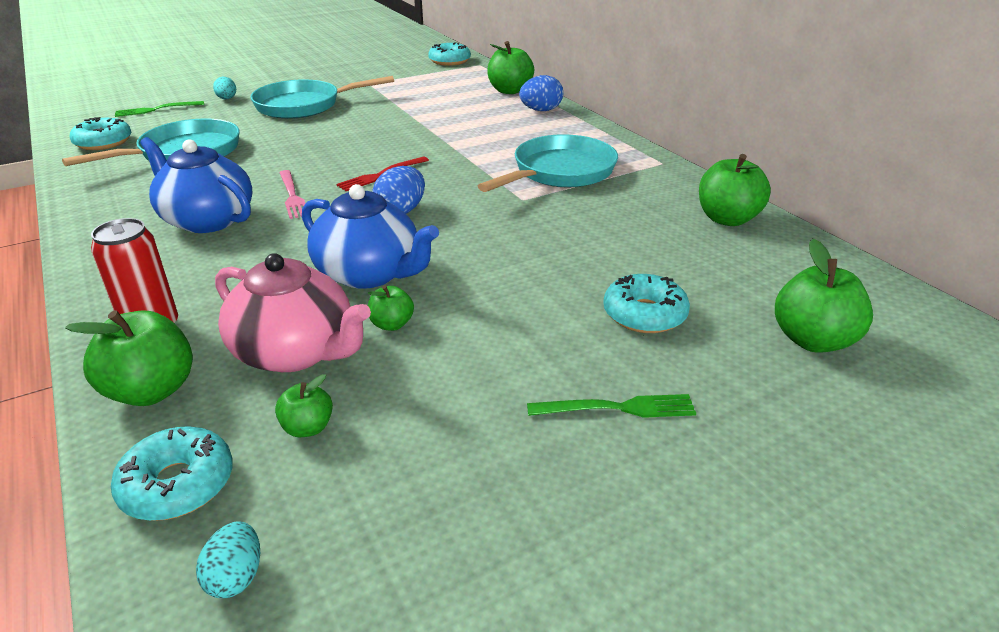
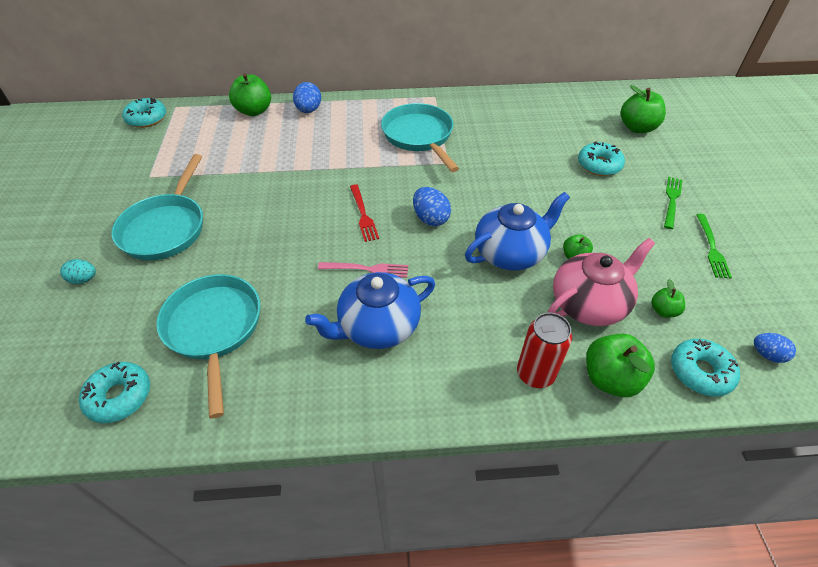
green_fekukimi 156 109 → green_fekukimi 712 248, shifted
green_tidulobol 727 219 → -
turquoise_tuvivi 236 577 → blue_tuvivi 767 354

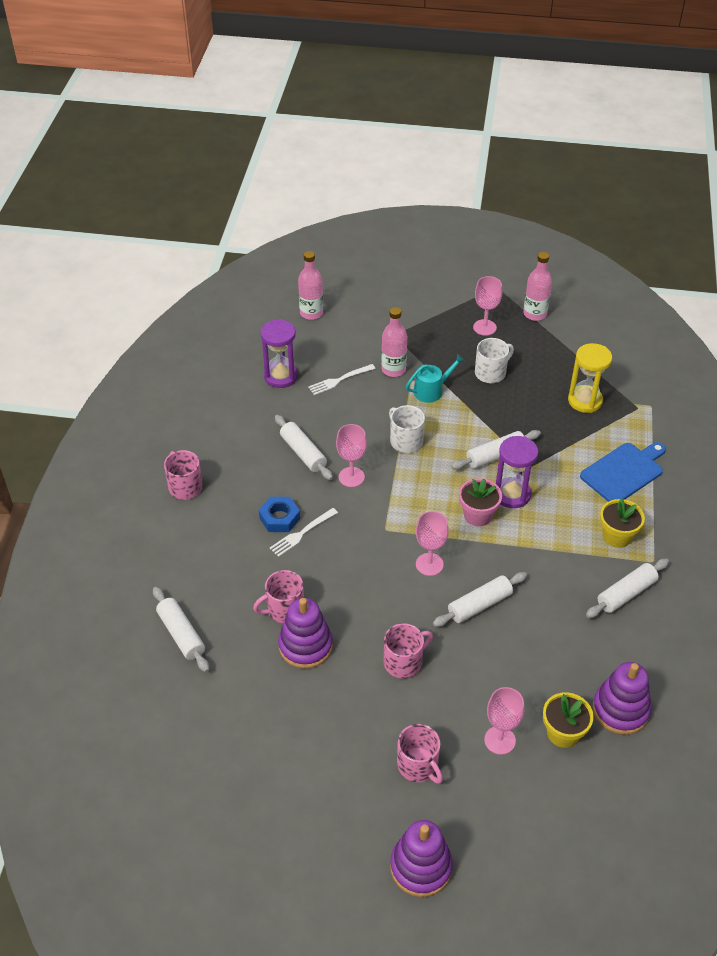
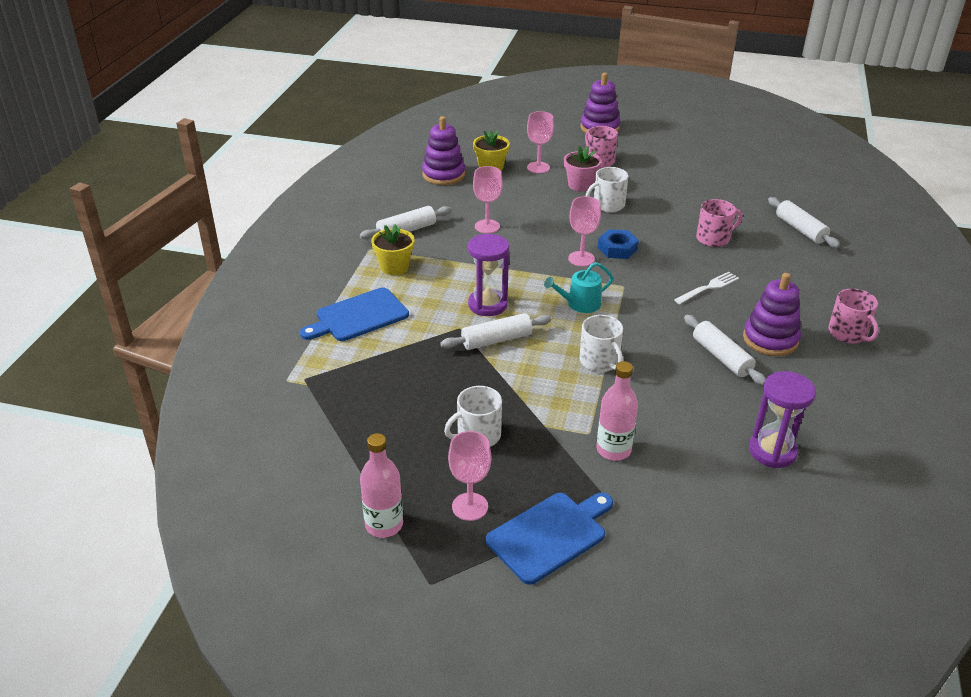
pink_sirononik 311 313 → -
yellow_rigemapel 585 401 → -
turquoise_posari 431 390 → turquoise_posari 580 304, shifted
white_fekukimi 339 380 → -
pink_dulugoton 351 477 → pink_dulugoton 487 226, shifted
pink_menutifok 478 515 → pink_menutifok 580 185, shifted
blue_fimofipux 279 518 → blue_fimofipux 617 249, shifted
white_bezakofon 479 605 → -
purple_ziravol 305 646 → purple_ziravol 770 339, shifted
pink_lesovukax 404 662 → white_lesovukax 607 205
- → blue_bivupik 550 535

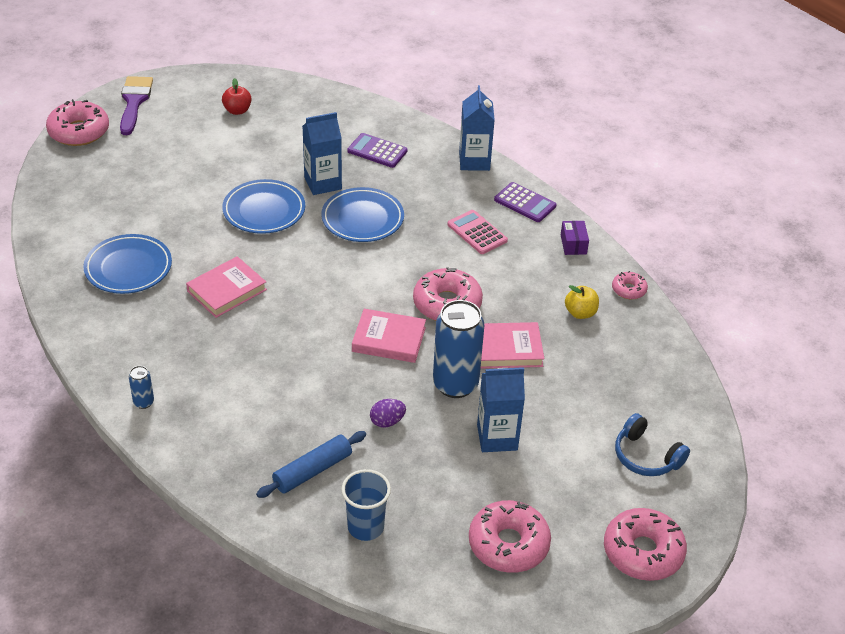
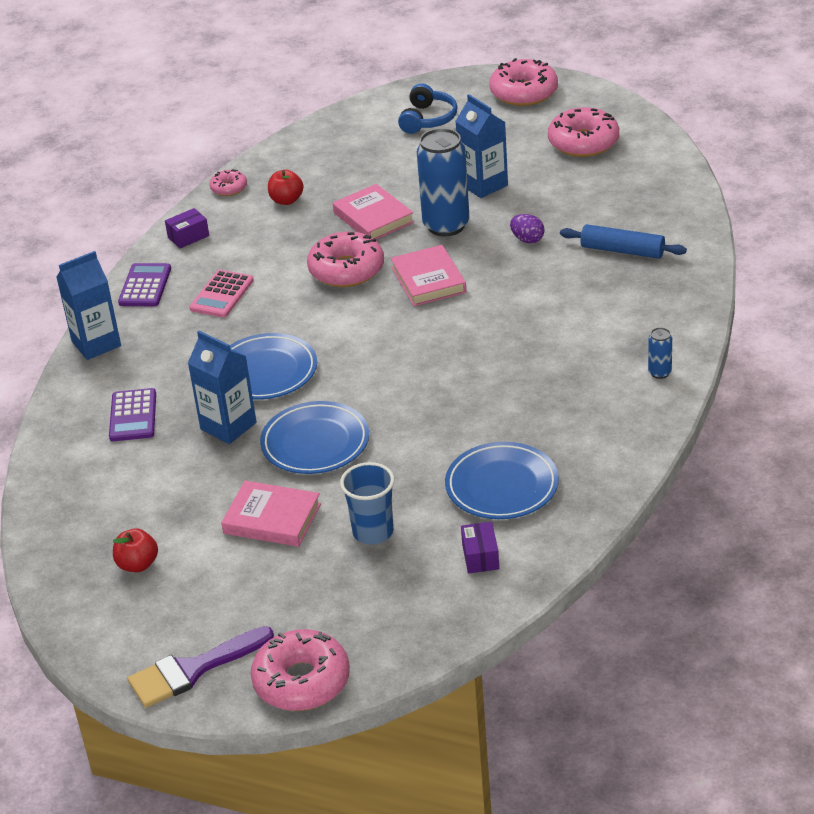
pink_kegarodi 227 290 → pink_kegarodi 272 519, shifted
yellow_tidulobol 580 313 → red_tidulobol 286 200
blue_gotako 365 527 → blue_gotako 373 532, shifted
- → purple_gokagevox 480 556

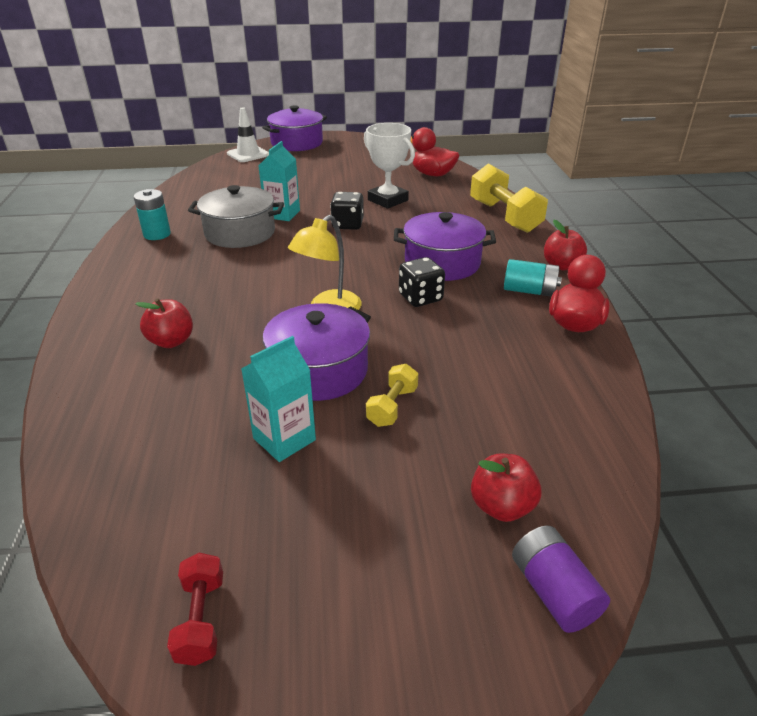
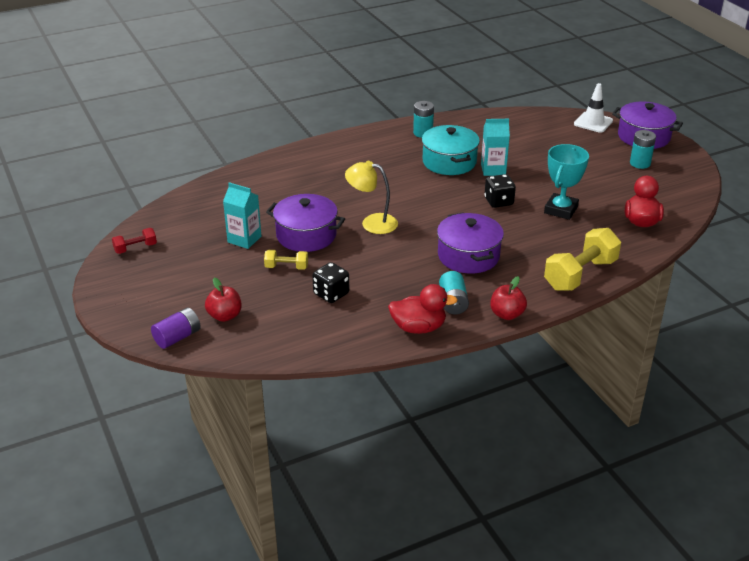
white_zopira 388 200 → turquoise_zopira 561 210
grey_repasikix 240 233 → turquoise_repasikix 449 162
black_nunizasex 420 298 → black_nunizasex 331 294, shifted
red_tidulobol 171 341 → -
- → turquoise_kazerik 640 163

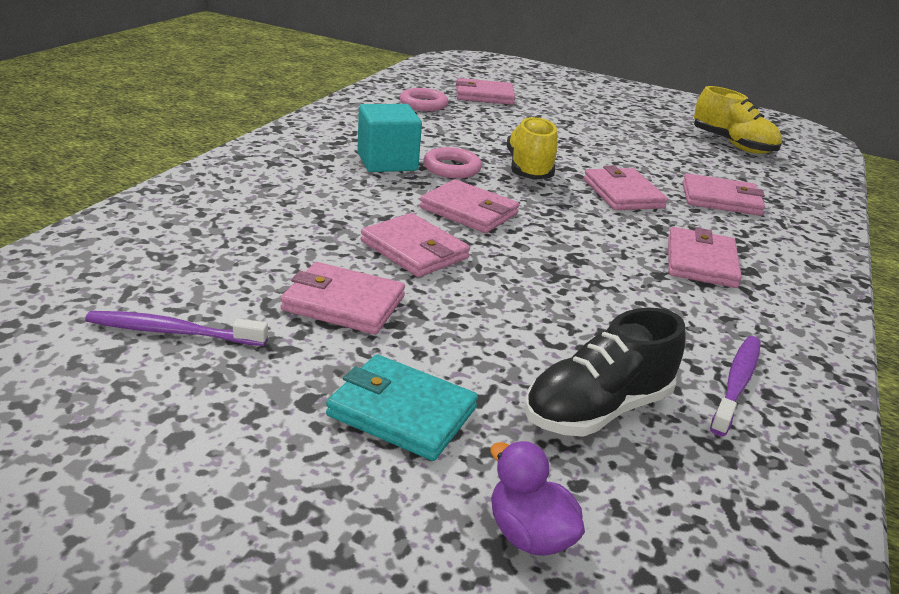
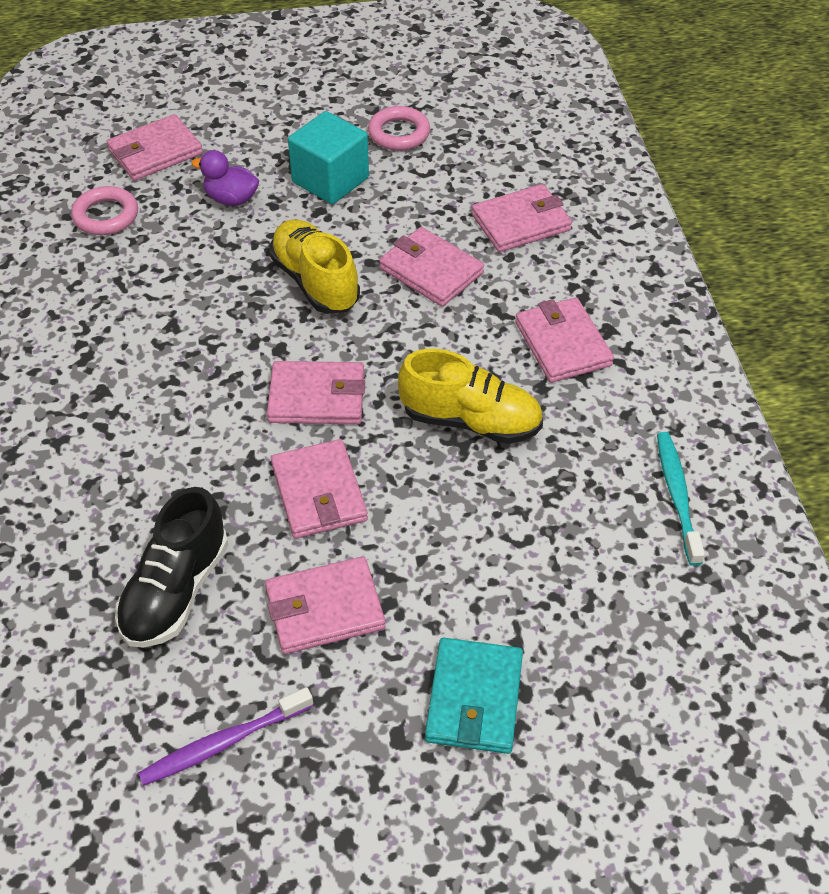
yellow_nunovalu 732 145 → yellow_nunovalu 471 421, shifted
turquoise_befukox 387 162 → turquoise_befukox 330 180, shifted
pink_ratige 451 168 → pink_ratige 399 133, shifted
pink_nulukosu 414 250 → pink_nulukosu 319 492, 60 degrees clockwise
black_nunovalu 597 409 → black_nunovalu 176 590, shifted
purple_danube 736 383 → turquoise_danube 677 496
turquoise_nulukosu 401 412 → turquoise_nulukosu 474 699, 75 degrees counterclockwise
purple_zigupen 529 534 → purple_zigupen 231 199, shifted

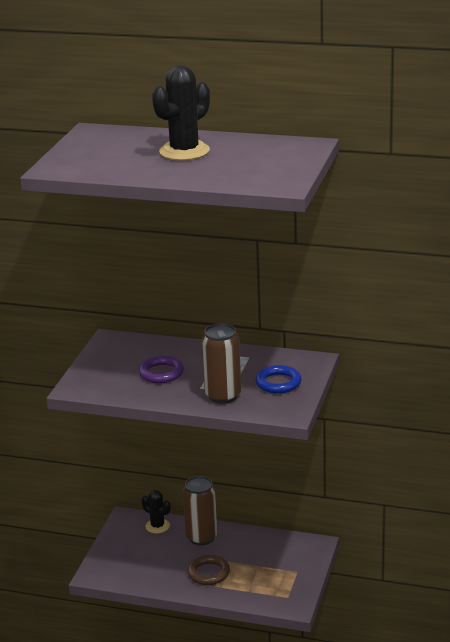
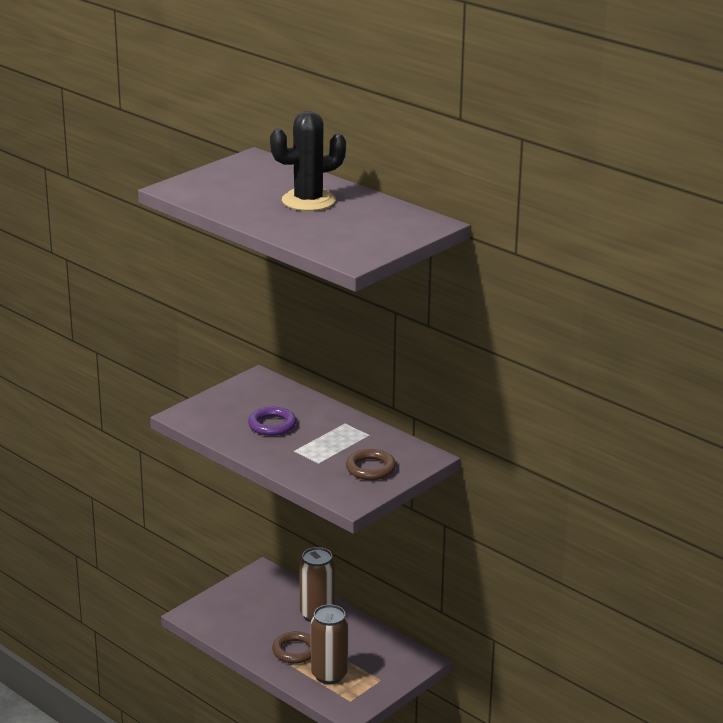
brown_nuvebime 223 396 → brown_nuvebime 329 675, shifted
blue_ratige 278 383 → brown_ratige 370 468
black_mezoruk 157 526 → -

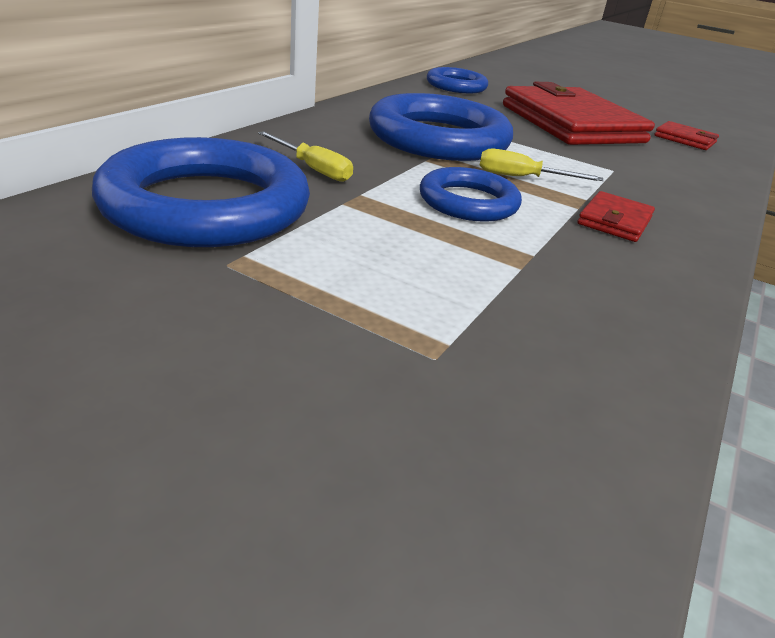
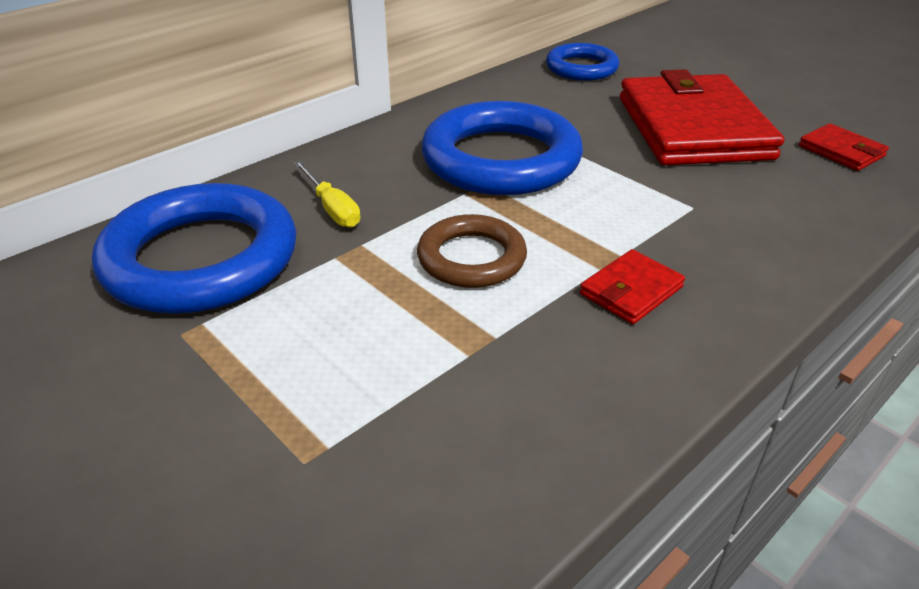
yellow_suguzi 522 178 → -
blue_ratige 468 202 → brown_ratige 471 258

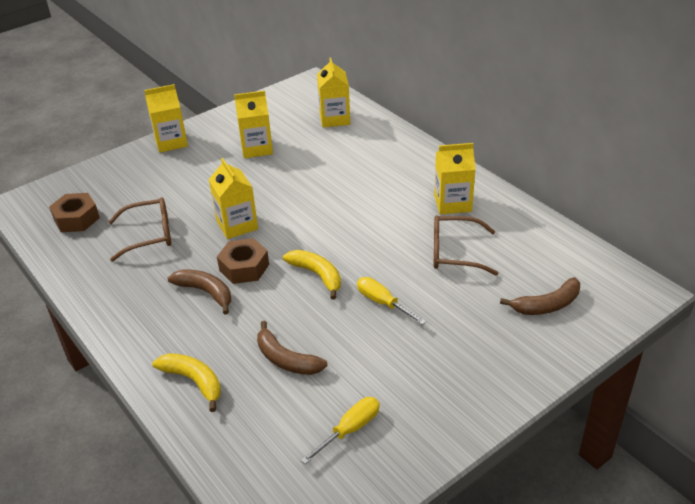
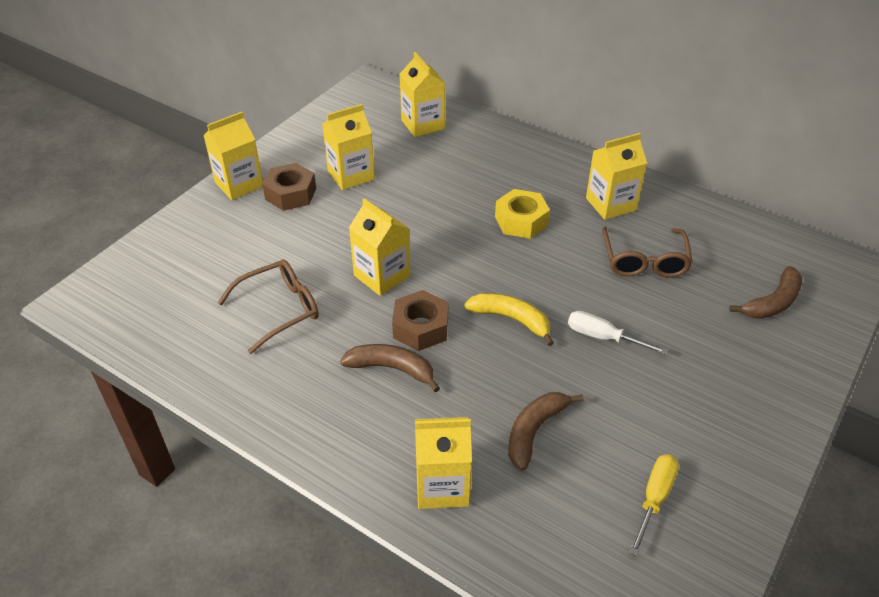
brown_fimofipux 76 219 → brown_fimofipux 290 194, shifted
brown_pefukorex 453 252 → brown_pefukorex 644 262, 75 degrees counterclockwise
yellow_suguzi 382 302 → white_suguzi 602 337
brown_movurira 286 359 → brown_movurira 534 431, 105 degrees clockwise
yellow_movurira 194 381 → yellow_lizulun 442 485
- → yellow_fimofipux 521 221

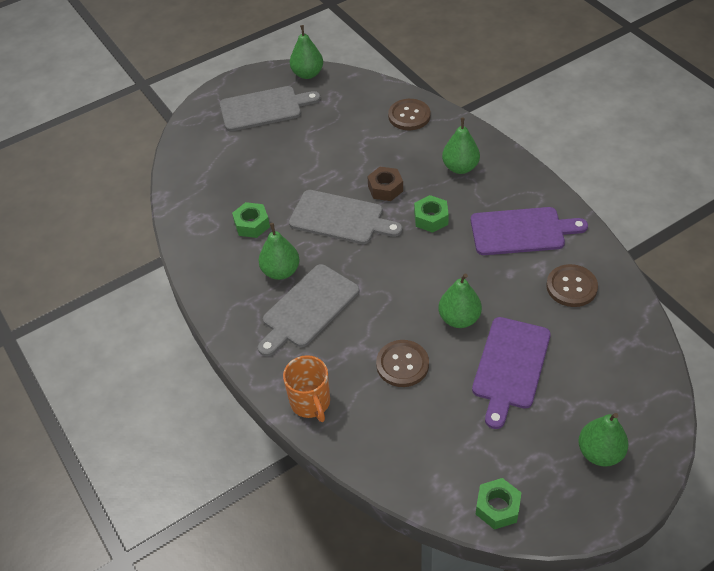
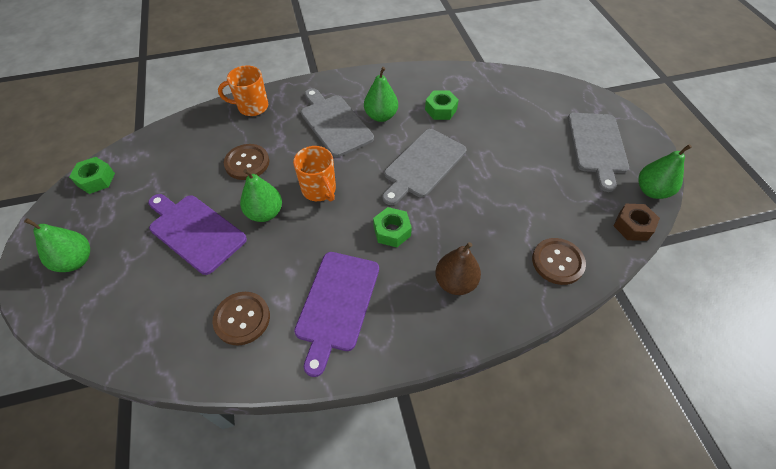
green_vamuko 460 167 → brown_vamuko 455 282
brown_fimofipux 385 188 → brown_fimofipux 632 226, shifted
- → orange_lesovukax 319 190

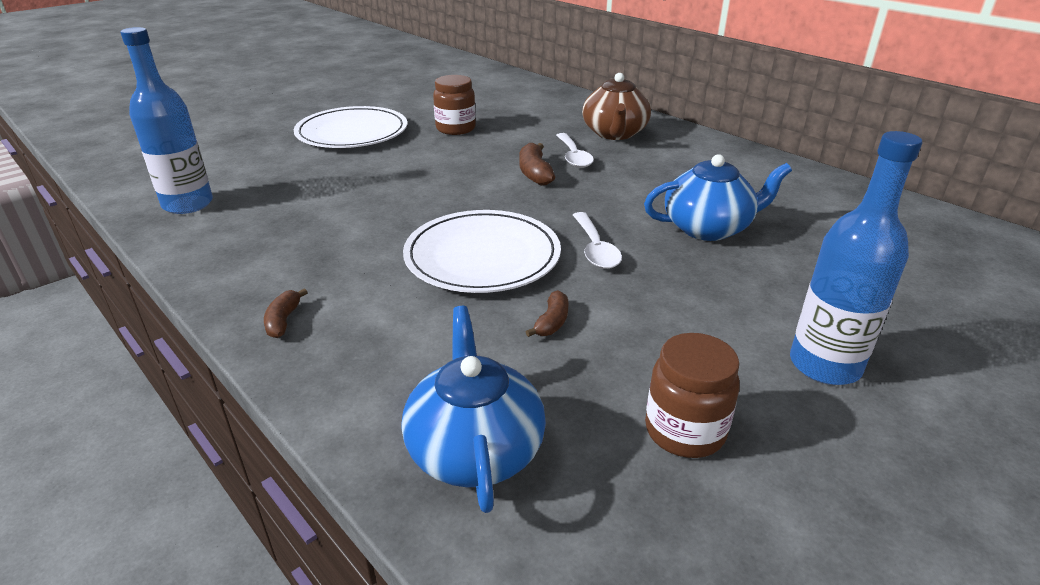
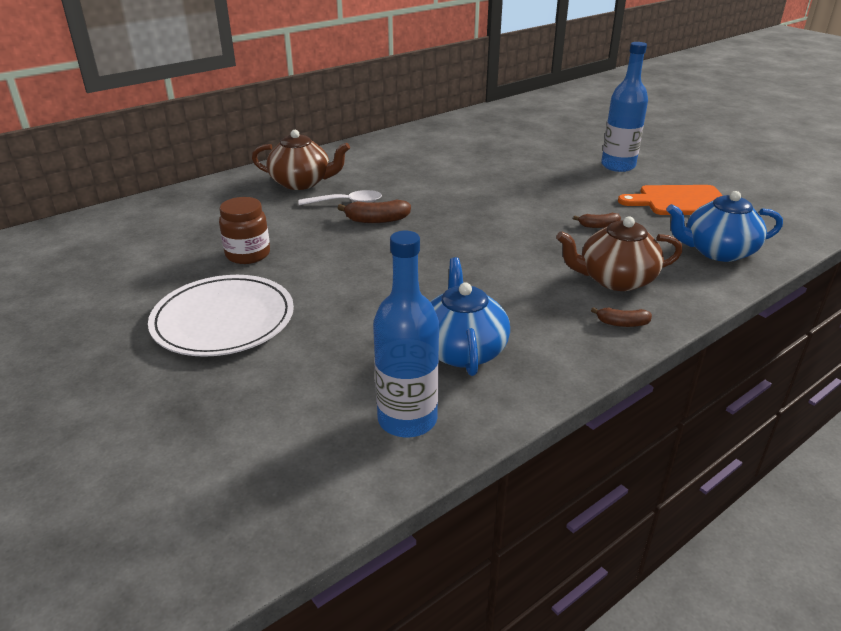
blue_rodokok 708 228 → blue_rodokok 462 350, shifted
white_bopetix 482 256 → -
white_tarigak 595 249 → -
brown_movurira 552 322 → brown_movurira 598 226, 150 degrees clockwise
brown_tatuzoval 684 431 → orange_bivupik 679 201
- → brown_rodokok 615 279

